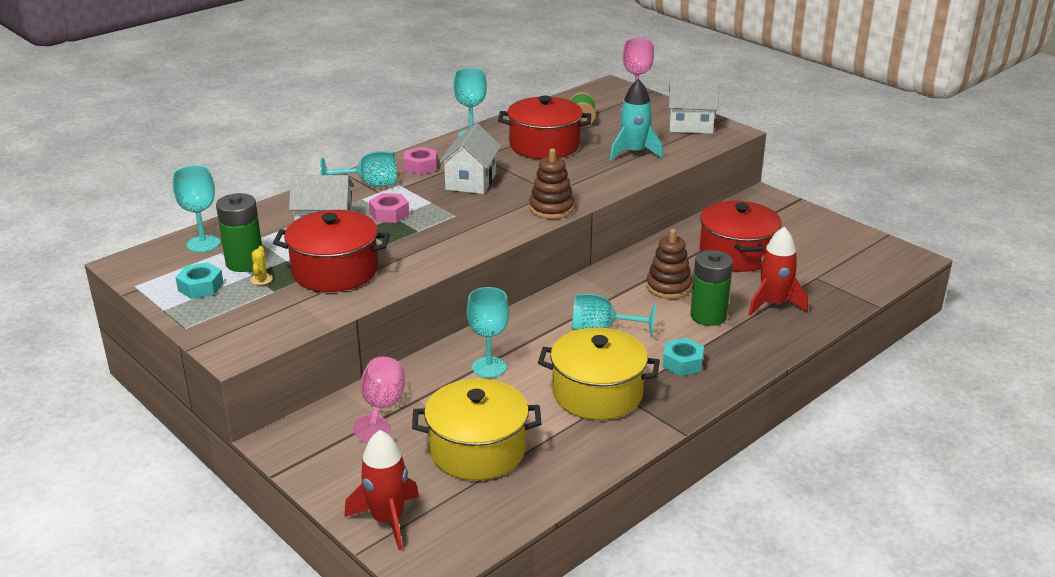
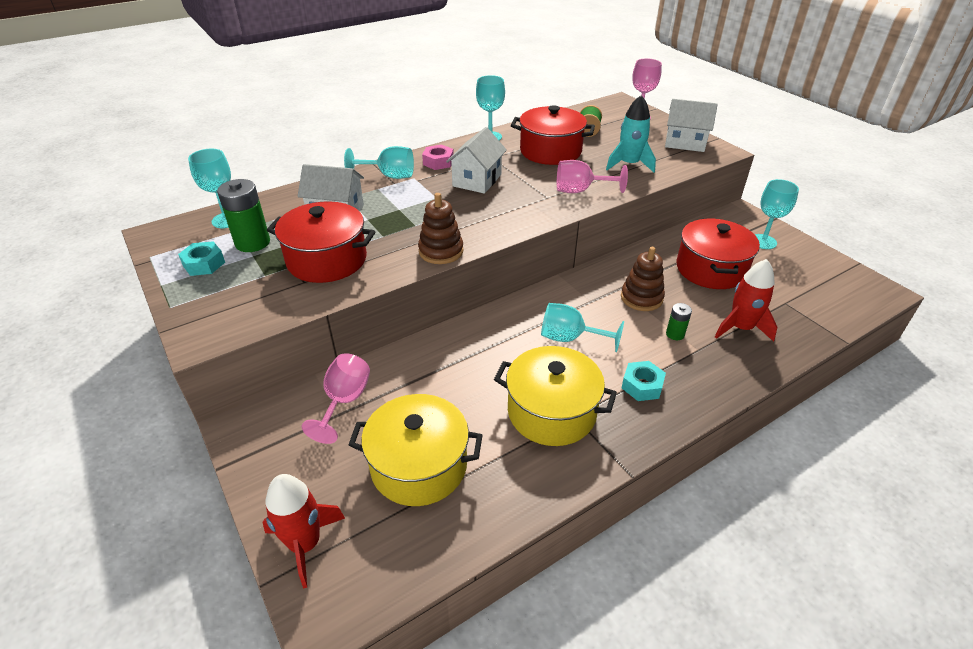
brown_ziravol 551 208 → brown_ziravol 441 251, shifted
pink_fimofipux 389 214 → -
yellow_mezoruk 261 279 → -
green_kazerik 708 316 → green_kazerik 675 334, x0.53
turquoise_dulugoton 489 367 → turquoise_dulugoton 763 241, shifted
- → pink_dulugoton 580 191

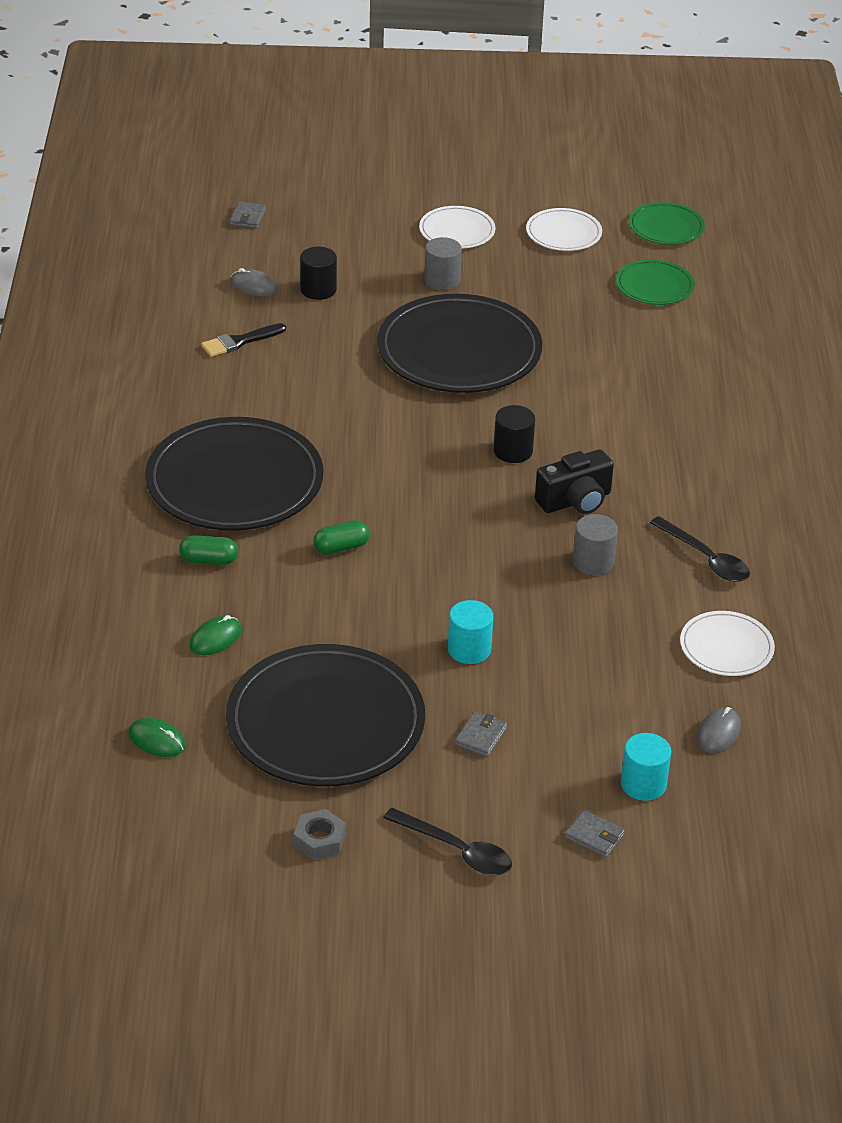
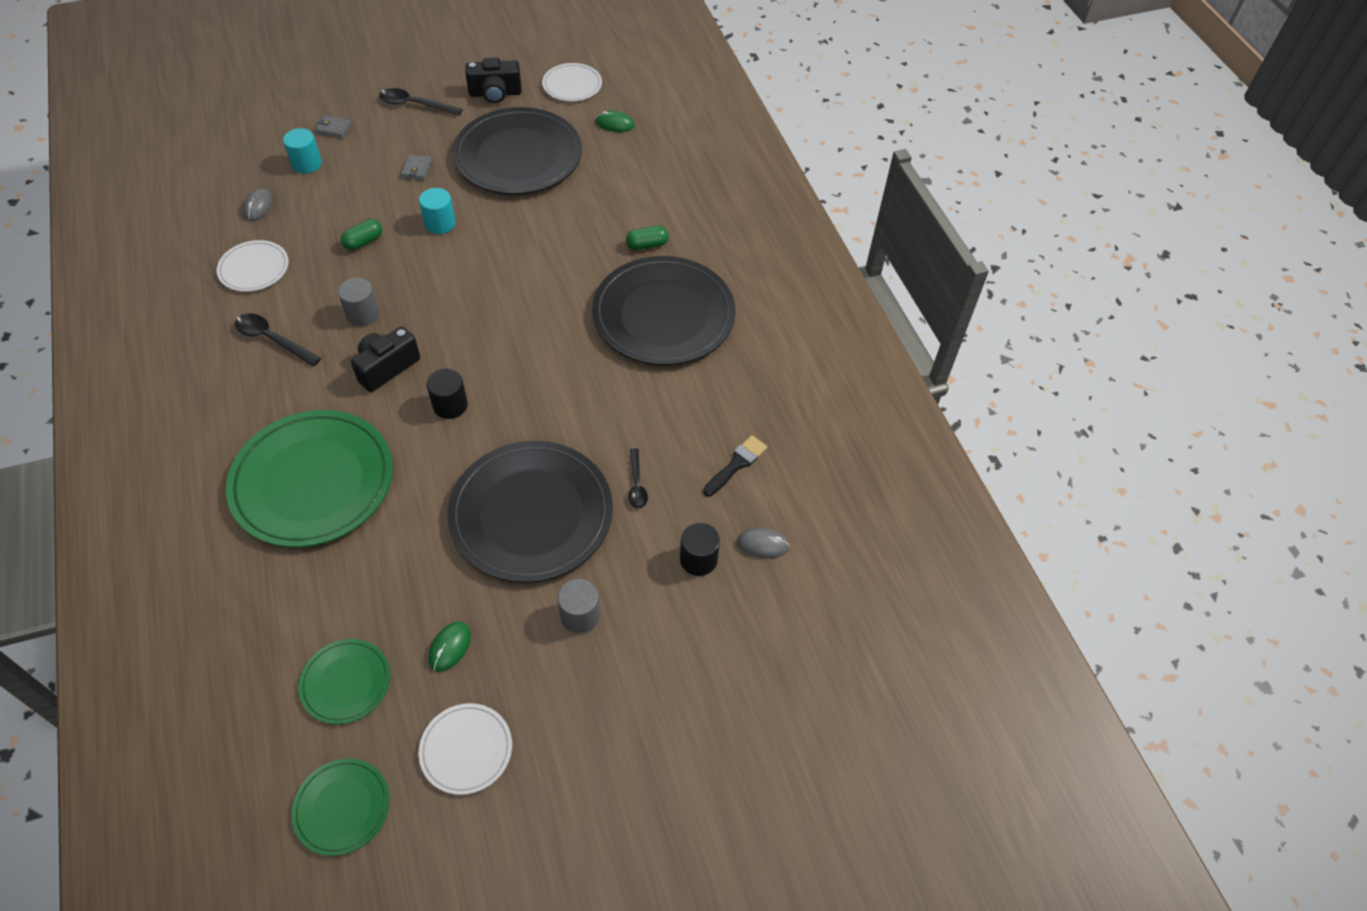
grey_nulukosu 247 217 → -
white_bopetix 457 231 → white_bopetix 572 85, shifted
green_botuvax 341 547 → green_botuvax 364 242, shifted
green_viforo 215 638 → green_viforo 450 647, shifted
grey_fimofipux 319 840 → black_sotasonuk 495 93
- → green_bopetix 313 481
- → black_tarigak 636 484

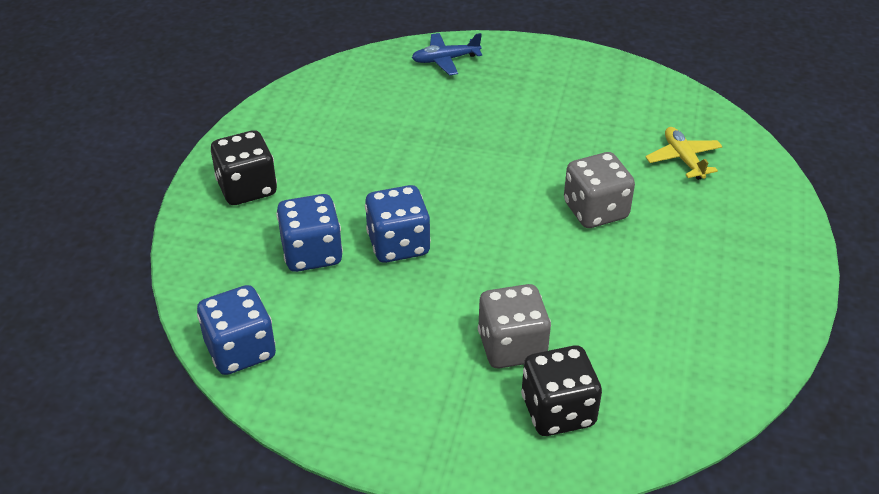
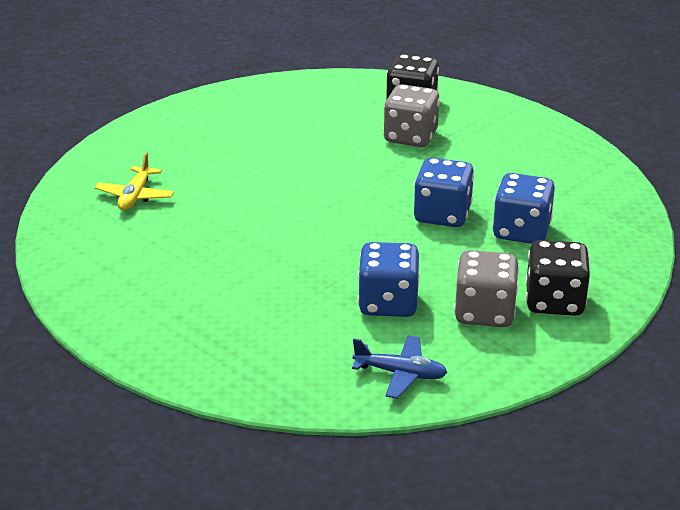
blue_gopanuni 445 60 → blue_gopanuni 400 373, shifted
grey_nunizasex 595 210 → grey_nunizasex 484 312, shifted
blue_nunizasex 240 350 → blue_nunizasex 388 303, shifted

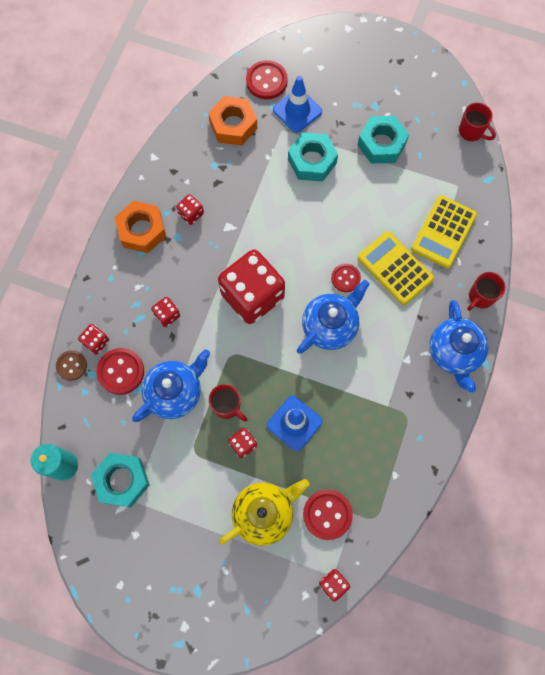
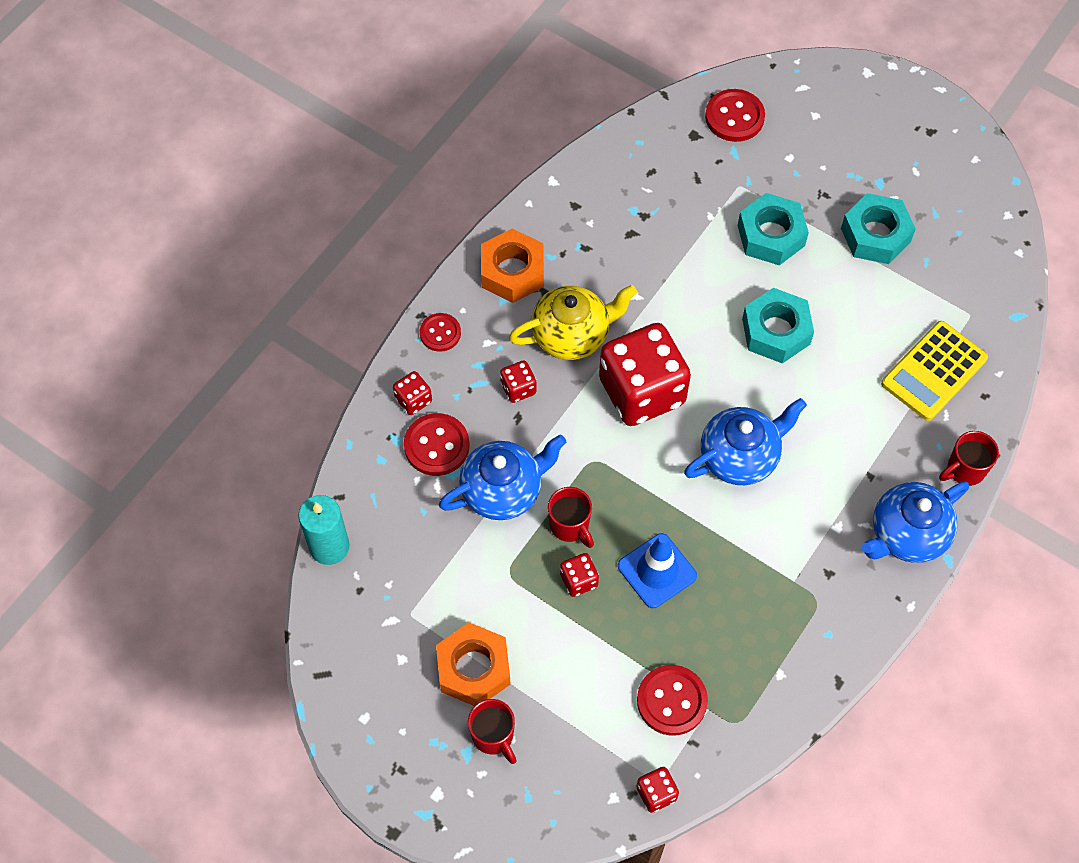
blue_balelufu 297 110 → -
orange_fimofipux 233 125 → orange_fimofipux 473 669, shifted
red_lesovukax 471 131 → red_lesovukax 493 736, shifted
red_nunizasex 191 214 → -
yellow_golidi 395 268 → -
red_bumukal 345 278 → red_bumukal 440 333, shifted
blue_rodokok 454 353 → blue_rodokok 907 534, 45 degrees clockwise
brown_bumukal 71 365 → -
turquoise_fimofipux 122 480 → turquoise_fimofipux 776 331, shifted
yellow_rodokok 264 513 → yellow_rodokok 572 334, shifted

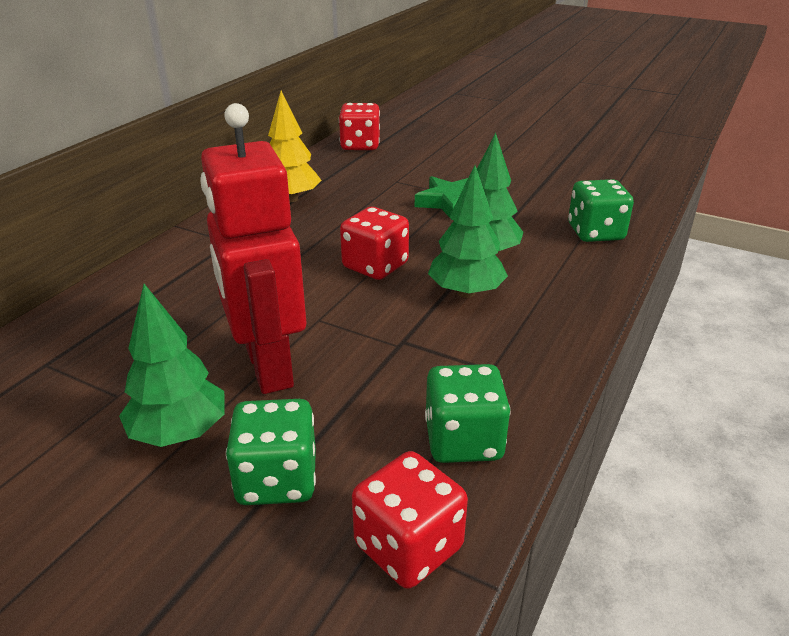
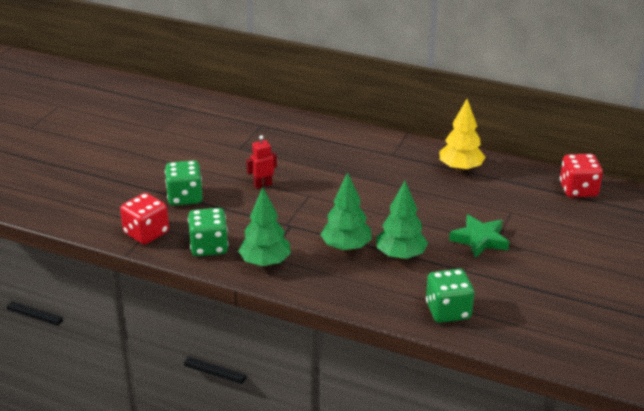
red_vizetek 268 367 → red_vizetek 263 185, x0.42
red_nunizasex 375 266 → -
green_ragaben 179 433 → green_ragaben 265 263, shifted

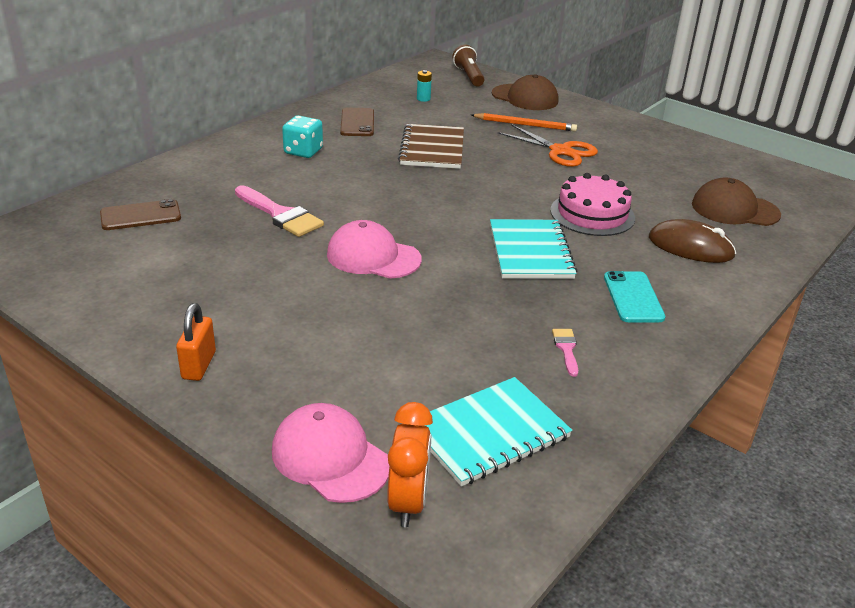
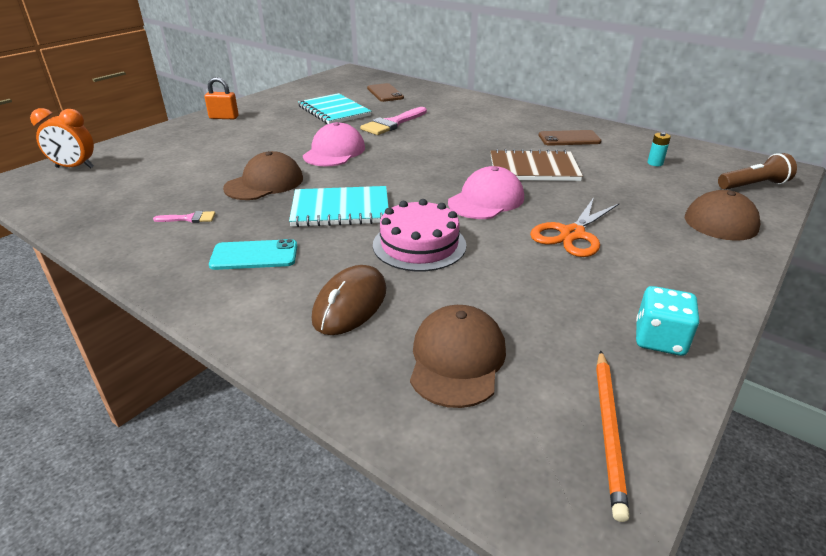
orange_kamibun 525 125 → orange_kamibun 609 431, shifted
turquoise_nunizasex 303 151 → turquoise_nunizasex 659 339, shifted
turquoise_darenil 489 433 → turquoise_darenil 334 111, shifted
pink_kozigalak 330 457 → pink_kozigalak 486 200, shifted
- → brown_kozigalak 264 183

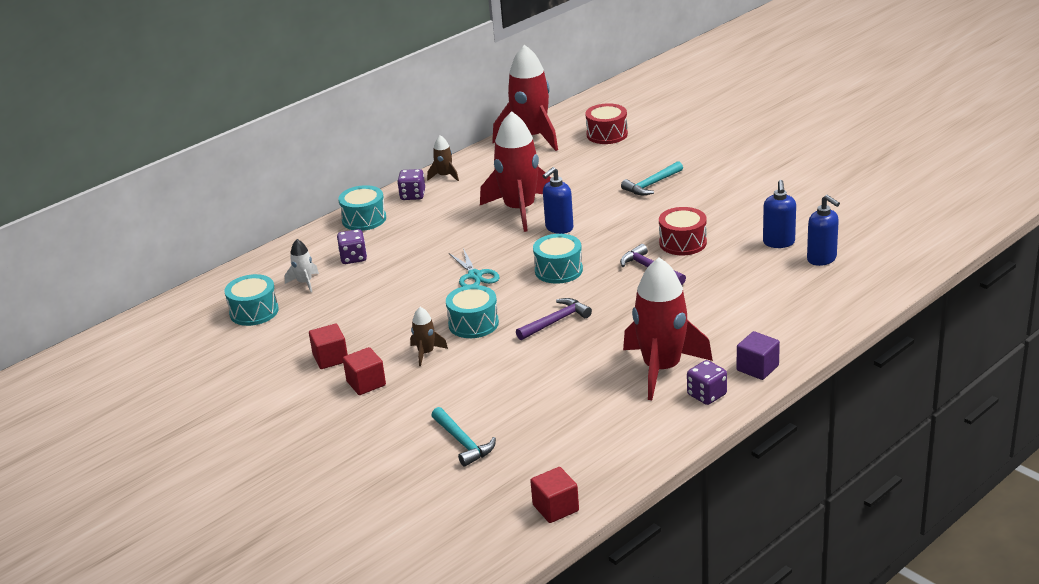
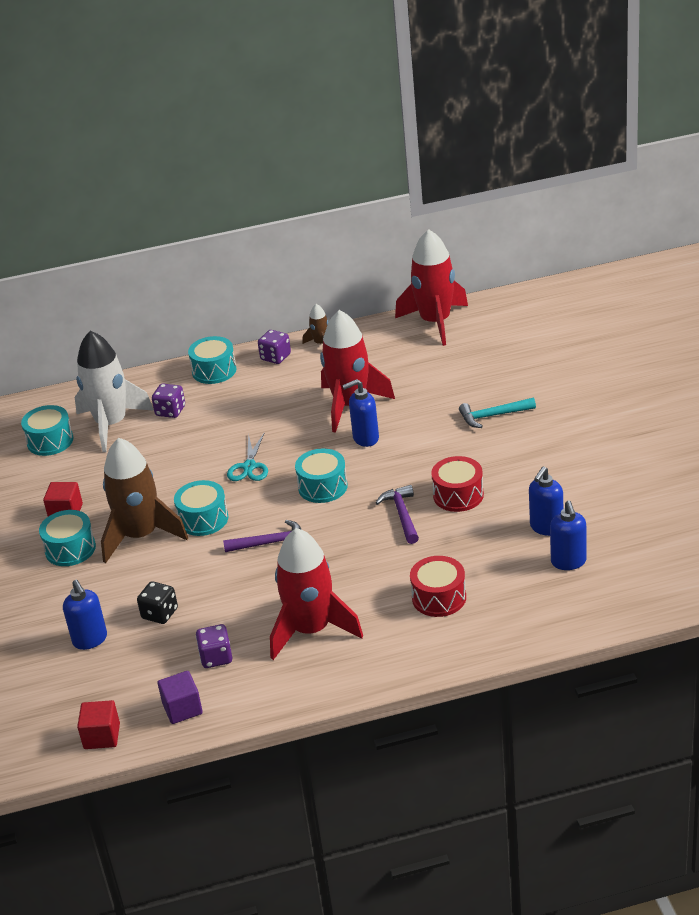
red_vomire 607 134 → red_vomire 439 598, shifted
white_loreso 305 283 → white_loreso 112 424, x2.26
brown_loreso 426 353 → brown_loreso 140 536, x2.26
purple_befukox 757 368 → purple_befukox 182 709, shifted
red_befukox 366 383 → turquoise_vomire 70 549
purple_nunizasex 707 395 → purple_nunizasex 216 657, shifted
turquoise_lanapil 463 442 → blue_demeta 90 640
- → black_nunizasex 160 614

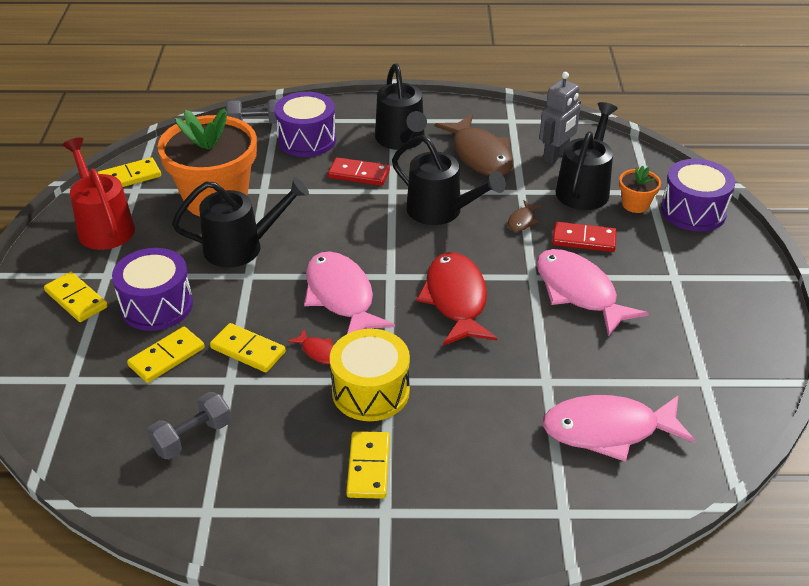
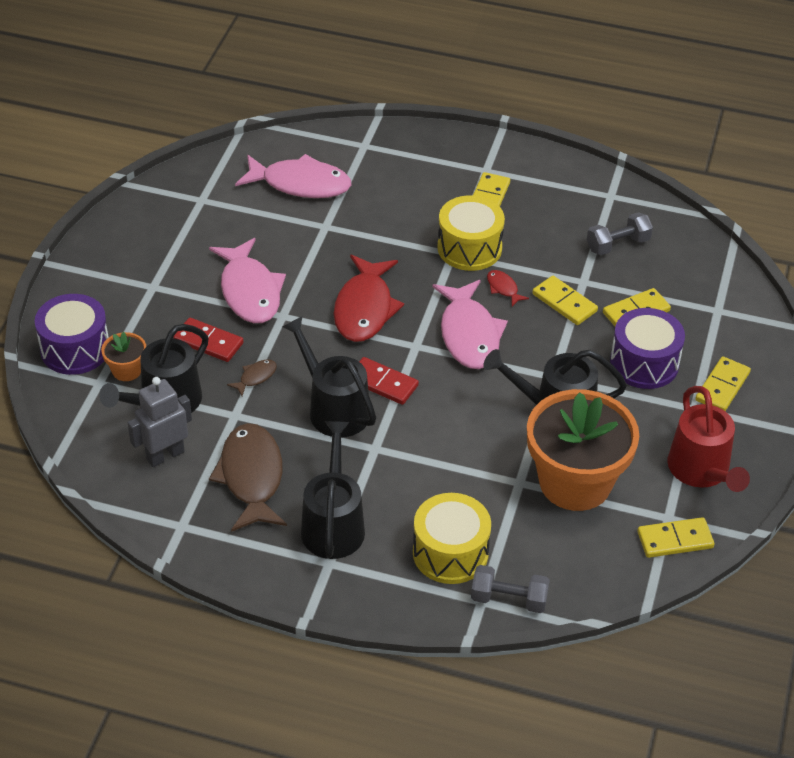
purple_vomire 307 140 → yellow_vomire 450 553
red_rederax 359 174 → red_rederax 383 383, shifted
yellow_rederax 76 299 → yellow_rederax 722 387, 60 degrees clockwise

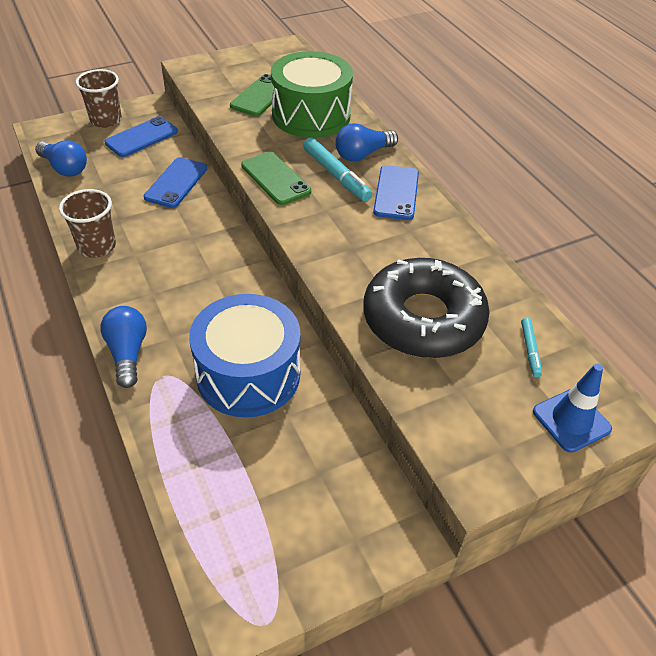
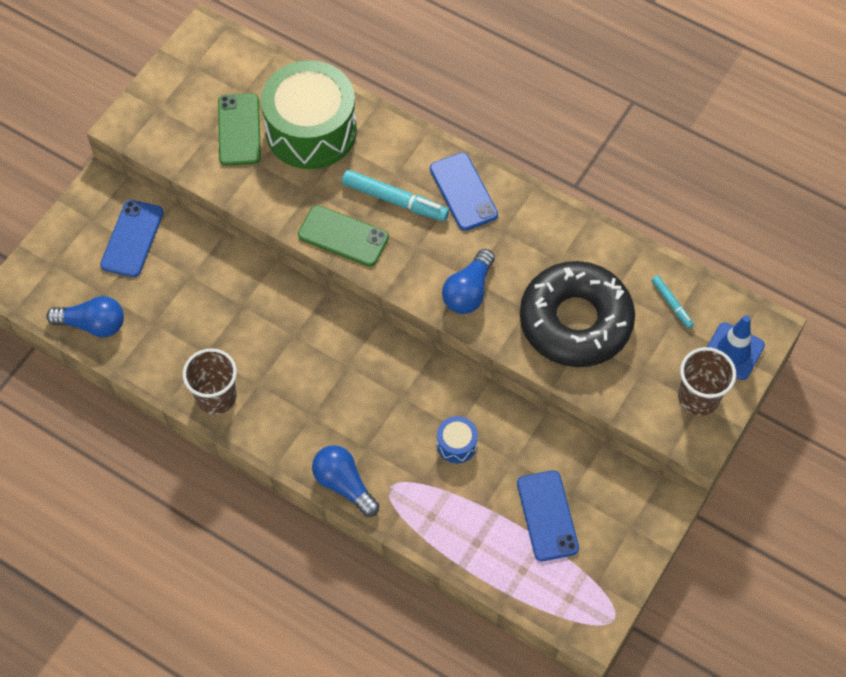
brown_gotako 106 120 → brown_gotako 698 397, shifted
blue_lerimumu 363 154 → blue_lerimumu 468 291, shifted
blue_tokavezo 176 183 → blue_tokavezo 547 516, shifted
blue_vomire 248 374 → blue_vomire 456 444, x0.42

